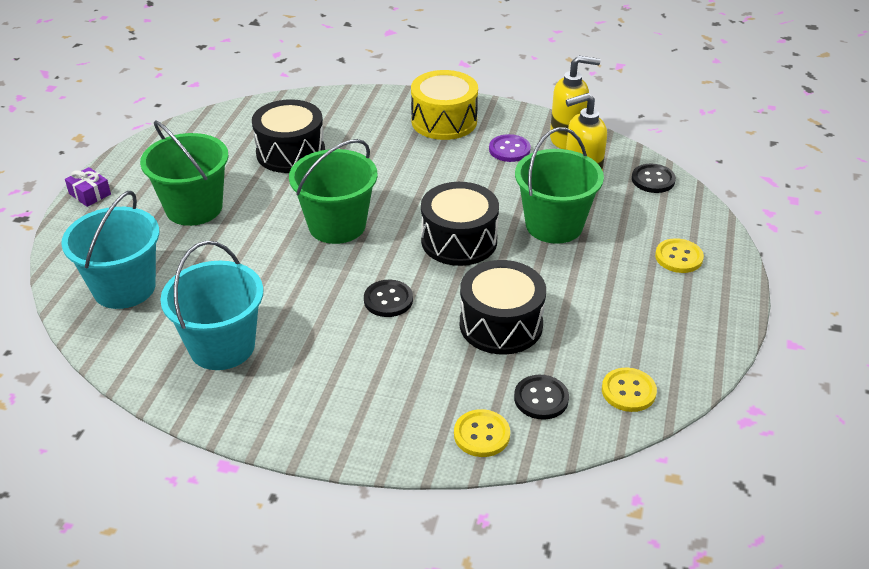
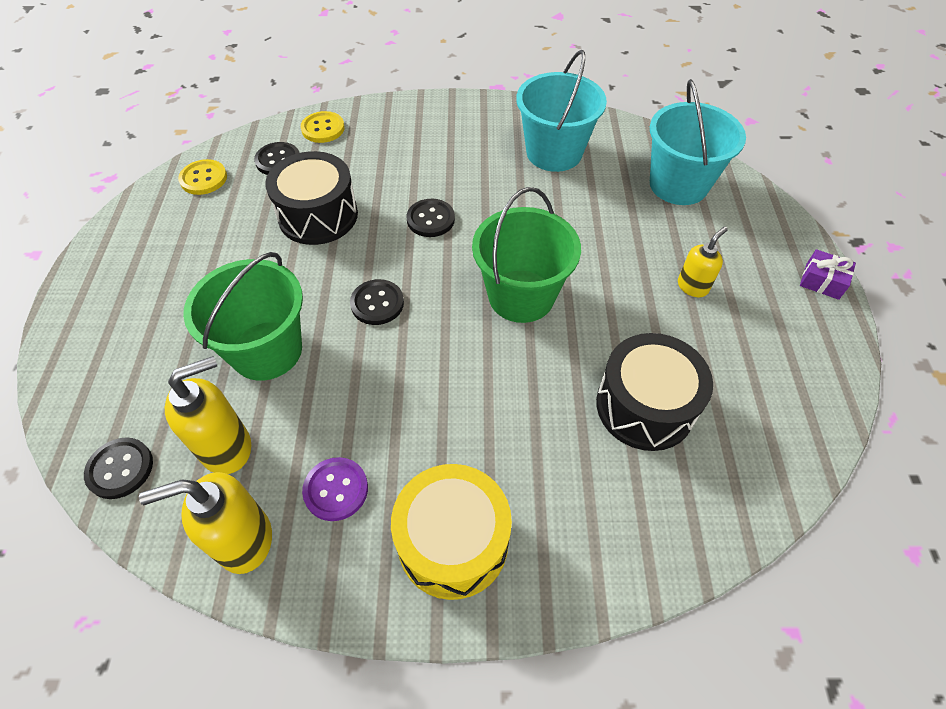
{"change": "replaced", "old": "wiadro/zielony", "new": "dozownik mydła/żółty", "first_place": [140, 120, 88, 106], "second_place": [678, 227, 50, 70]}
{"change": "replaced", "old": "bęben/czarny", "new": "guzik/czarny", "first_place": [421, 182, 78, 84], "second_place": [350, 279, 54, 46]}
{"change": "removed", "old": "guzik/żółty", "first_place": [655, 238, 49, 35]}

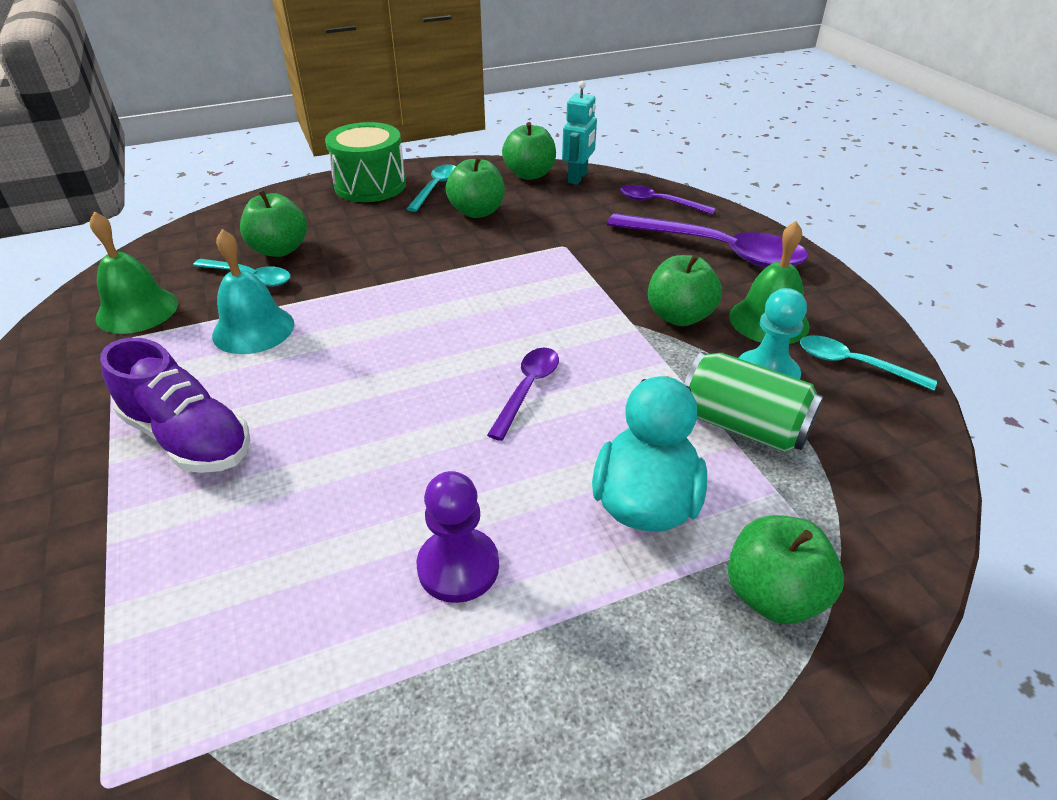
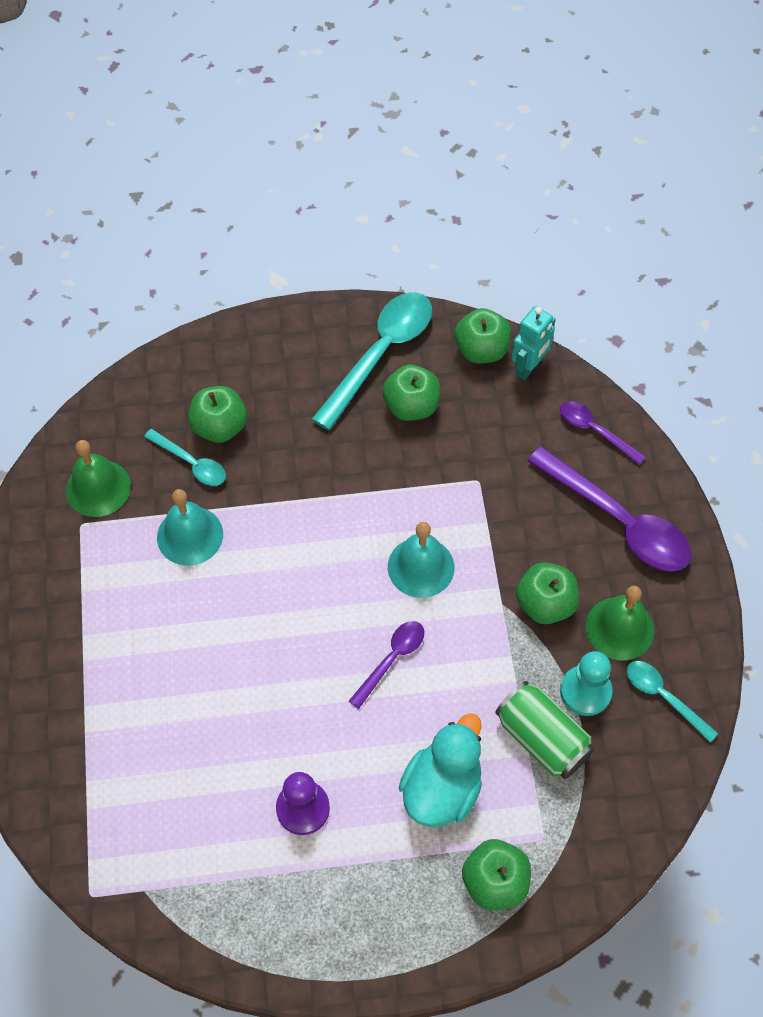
{"change": "removed", "old": "but/fioletowy", "first_place": [100, 338, 150, 135]}
{"change": "removed", "old": "bęben/zielony", "first_place": [325, 122, 81, 80]}
{"change": "resized", "old": "łyżka/turkusowy", "first_place": [407, 164, 49, 48], "second_place": [312, 292, 120, 138], "factor": 1.88}
{"change": "added", "new": "dzwonek/turkusowy", "second_place": [388, 522, 66, 76]}

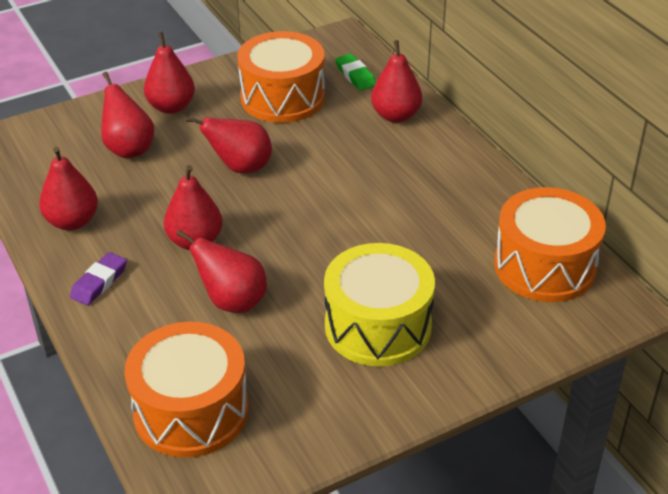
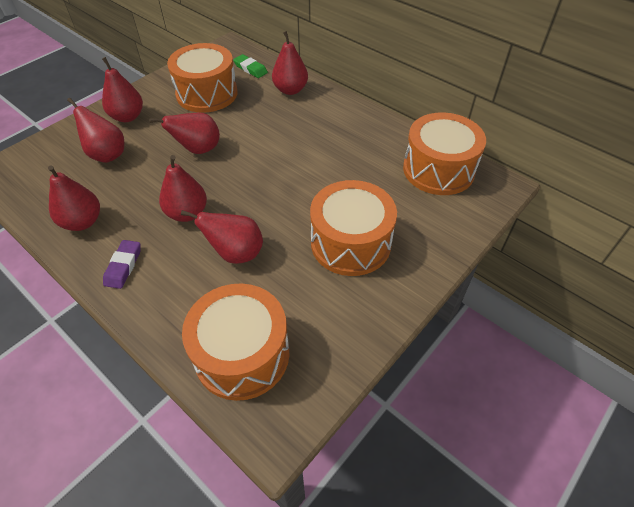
{"change": "recoloured", "old": "bęben/żółty", "new": "bęben/pomarańczowy", "first_place": [324, 243, 111, 123], "second_place": [310, 180, 87, 96]}

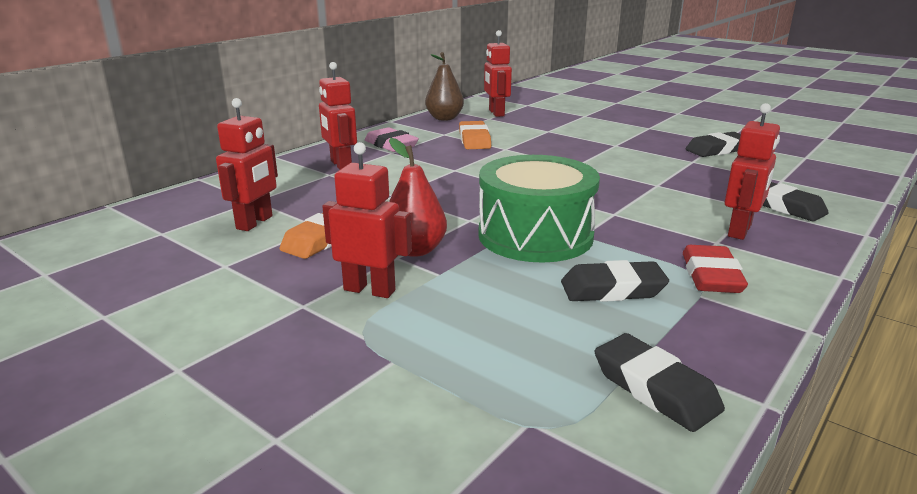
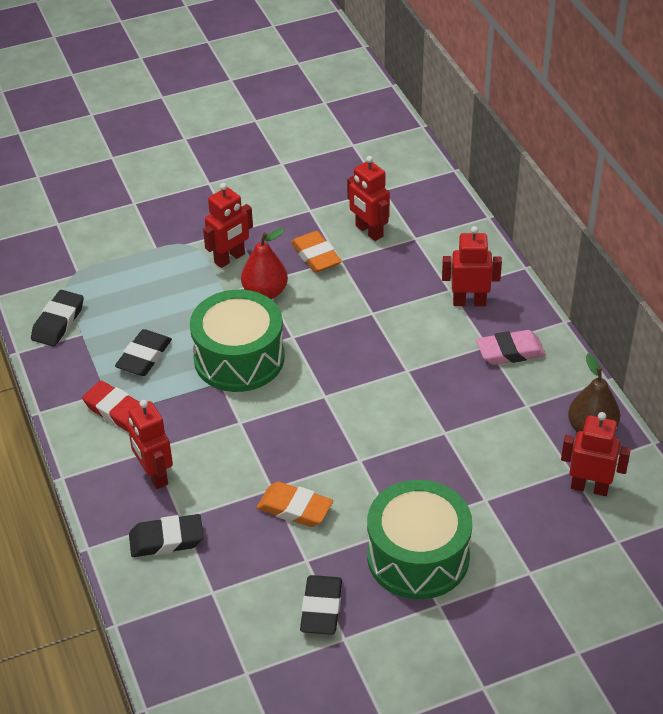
{"change": "moved", "old": "gumka do mazania/pomarańczowy", "first_place": [459, 121, 32, 28], "second_place": [257, 482, 76, 45]}
{"change": "turned", "old": "gumka do mazania/czarny", "first_place": [595, 333, 130, 99], "second_place": [31, 290, 53, 57], "degrees": -60}
{"change": "added", "new": "bęben/zielony", "second_place": [367, 480, 105, 119]}

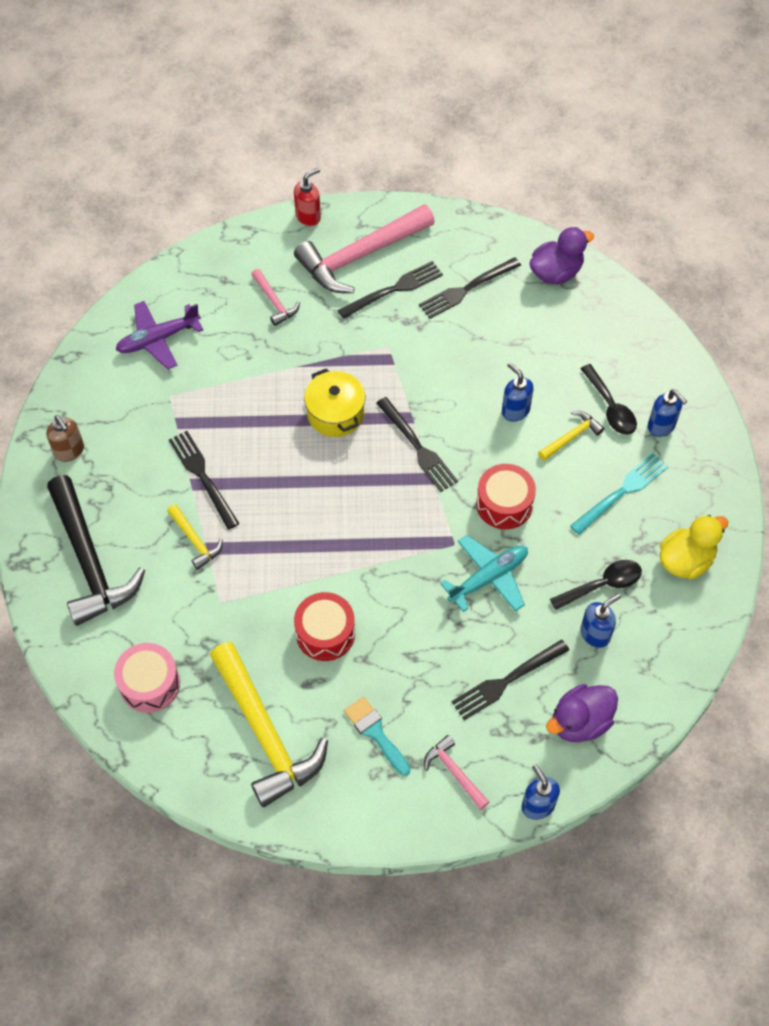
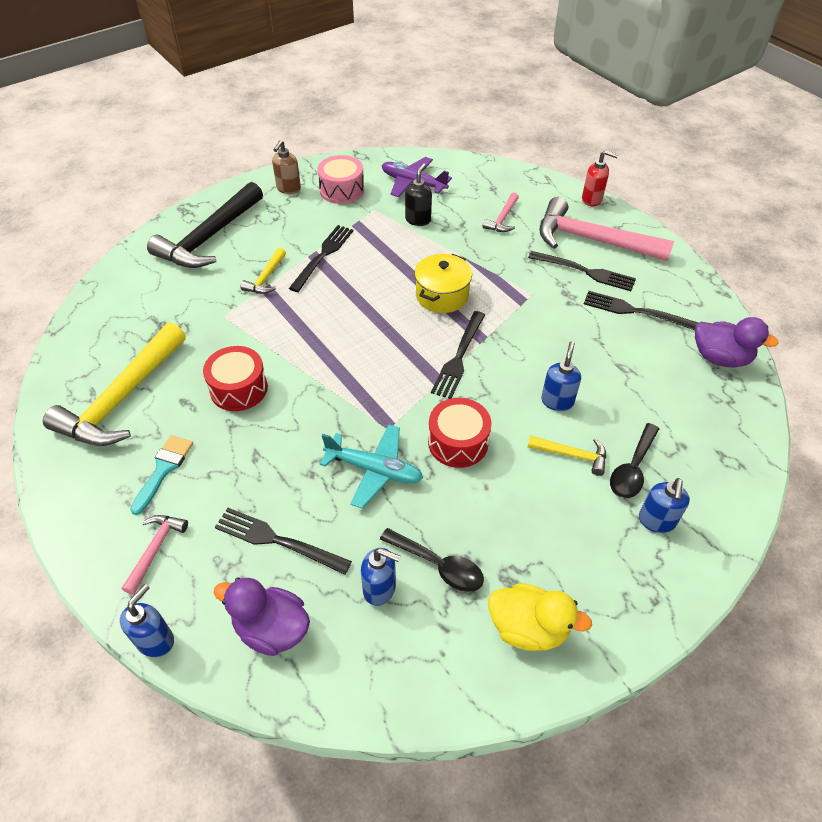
{"change": "moved", "old": "bęben/różowy", "first_place": [114, 643, 66, 70], "second_place": [317, 155, 47, 49]}
{"change": "removed", "old": "widelec/turkusowy", "first_place": [570, 453, 98, 82]}
{"change": "added", "new": "dozownik mydła/czarny", "second_place": [405, 163, 27, 63]}

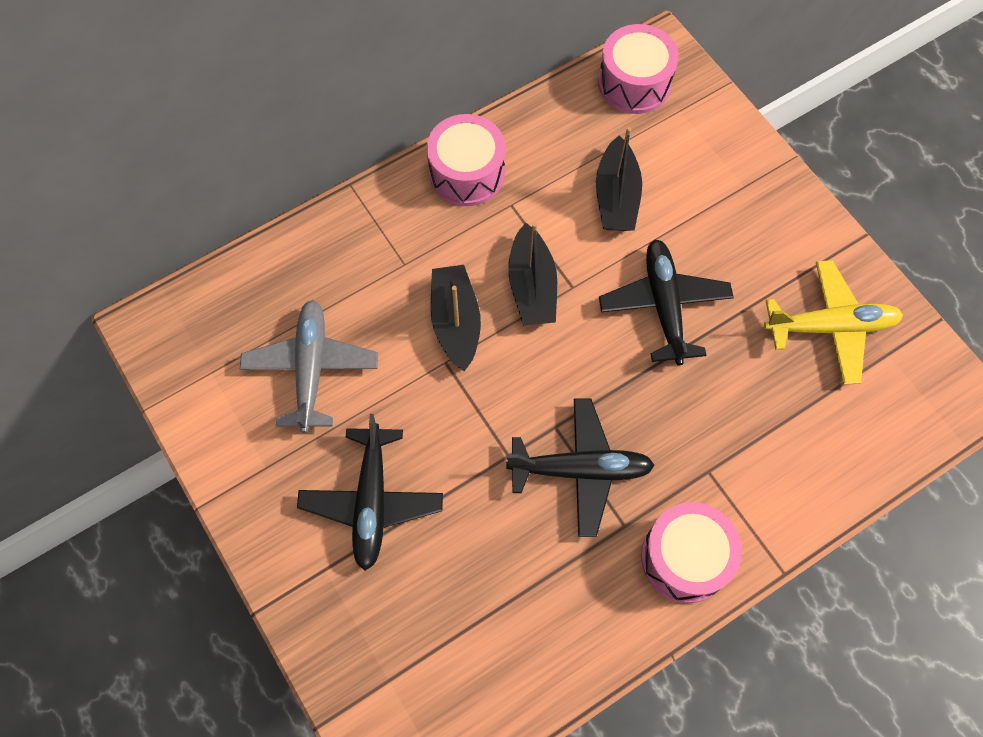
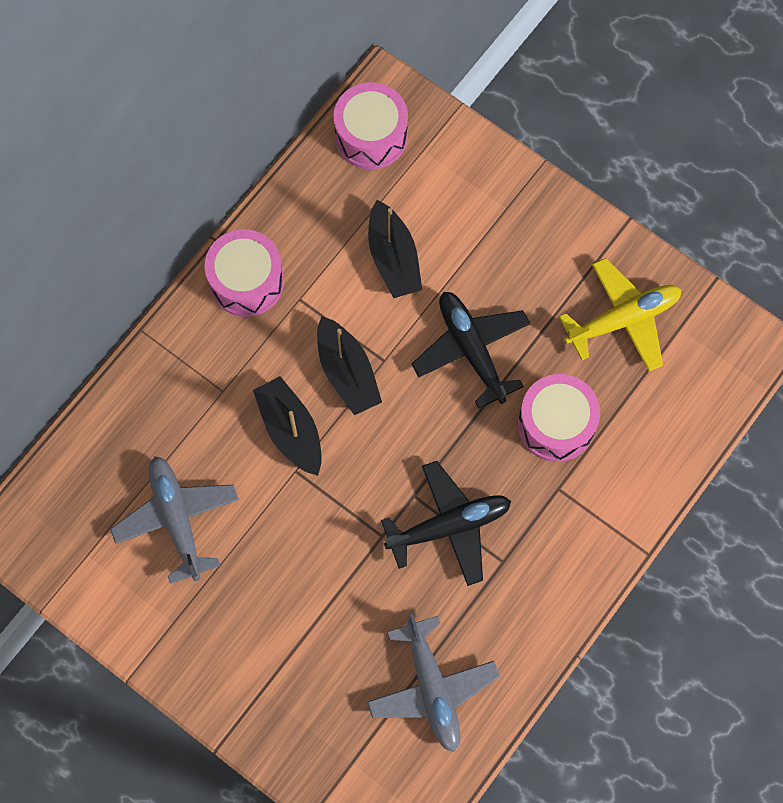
{"change": "removed", "old": "samolot/czarny", "first_place": [297, 414, 146, 157]}
{"change": "moved", "old": "bęben/różowy", "first_place": [641, 502, 101, 101], "second_place": [518, 374, 82, 88]}
{"change": "added", "new": "samolot/szary", "second_place": [367, 614, 133, 138]}

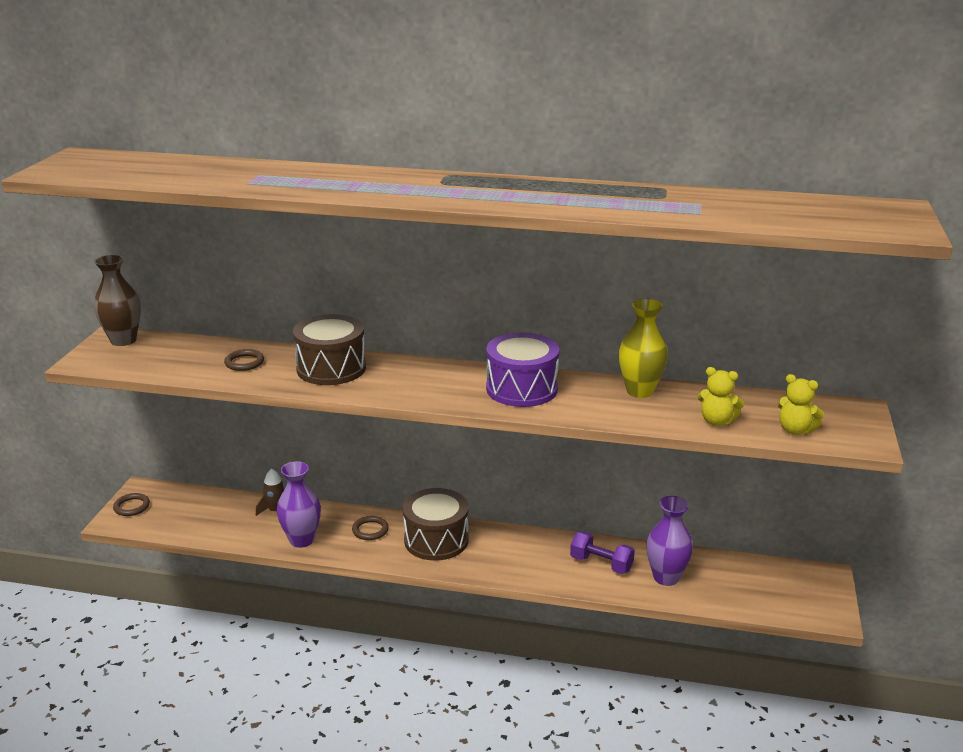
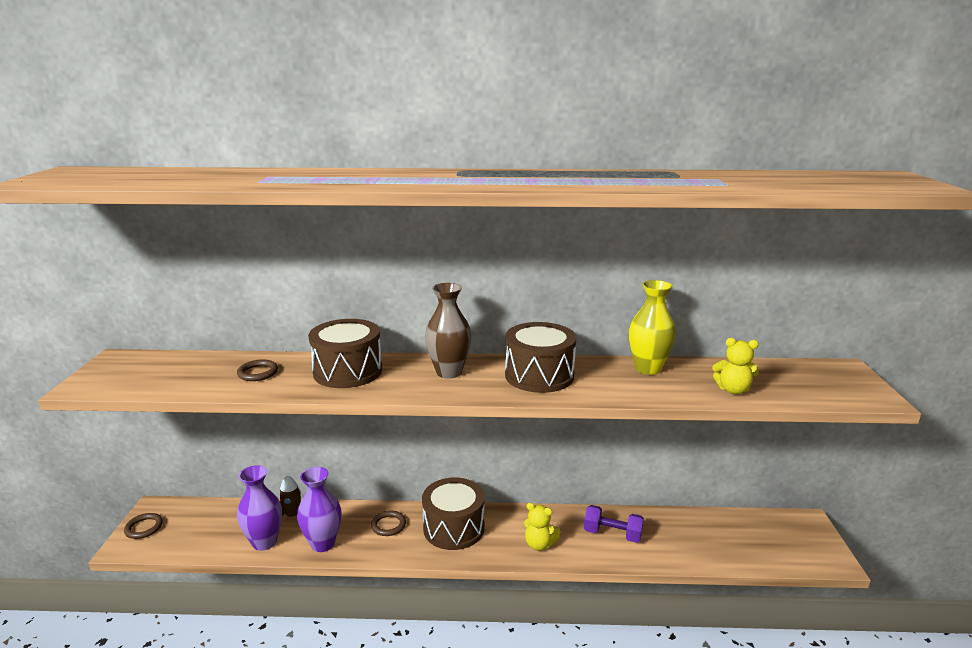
{"change": "moved", "old": "wazon/brązowy", "first_place": [94, 255, 47, 91], "second_place": [425, 283, 47, 95]}
{"change": "recoloured", "old": "bęben/fioletowy", "new": "bęben/brązowy", "first_place": [486, 332, 73, 75], "second_place": [505, 322, 71, 71]}
{"change": "moved", "old": "wazon/fioletowy", "first_place": [646, 496, 47, 90], "second_place": [237, 465, 45, 86]}
{"change": "moved", "old": "miś/żółty", "first_place": [778, 374, 46, 61], "second_place": [524, 503, 37, 48]}

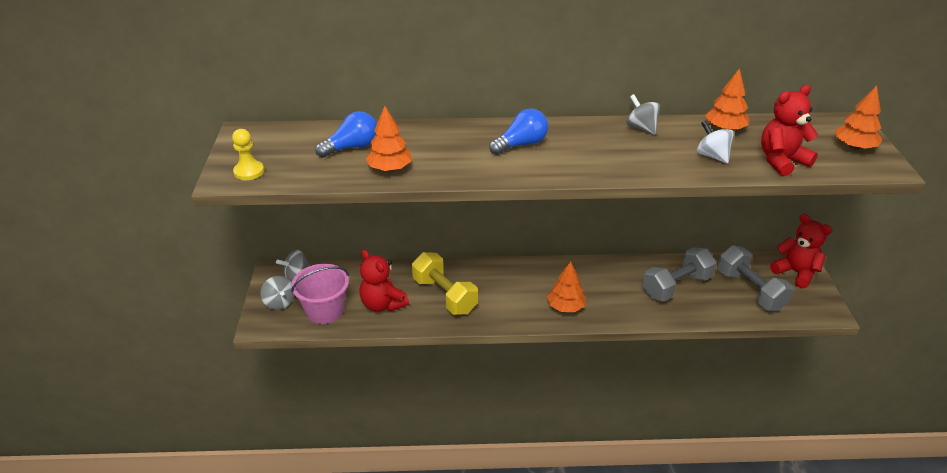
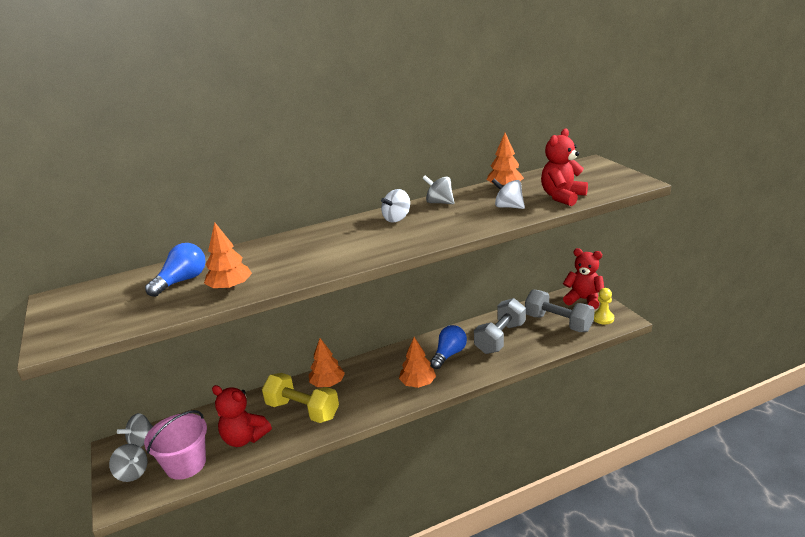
{"change": "moved", "old": "pionek/żółty", "first_place": [232, 129, 32, 51], "second_place": [594, 288, 20, 36]}
{"change": "moved", "old": "żarówka/niebieski", "first_place": [489, 108, 59, 47], "second_place": [430, 325, 37, 44]}
{"change": "moved", "old": "drzewko/pomarańczowy", "first_place": [835, 85, 47, 65], "second_place": [309, 338, 36, 49]}
{"change": "added", "new": "bączek/biały", "second_place": [381, 189, 29, 34]}

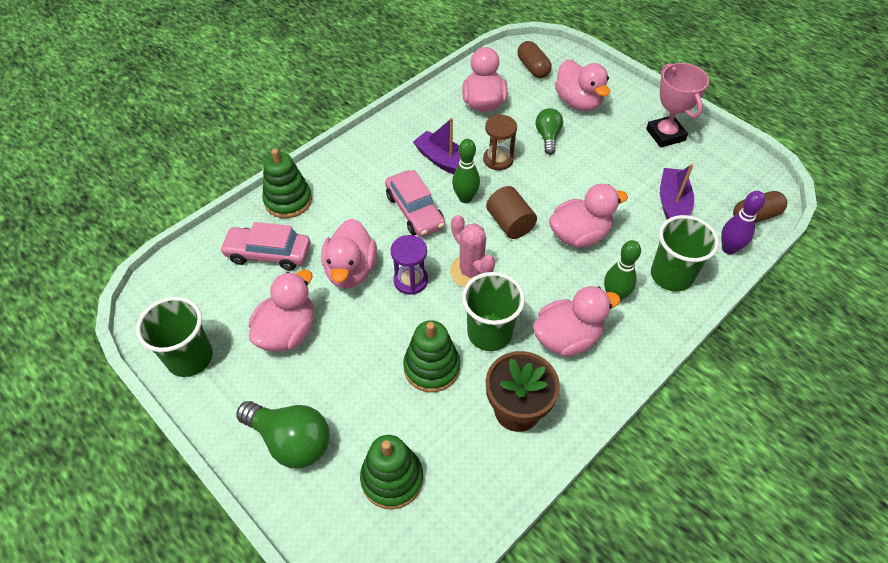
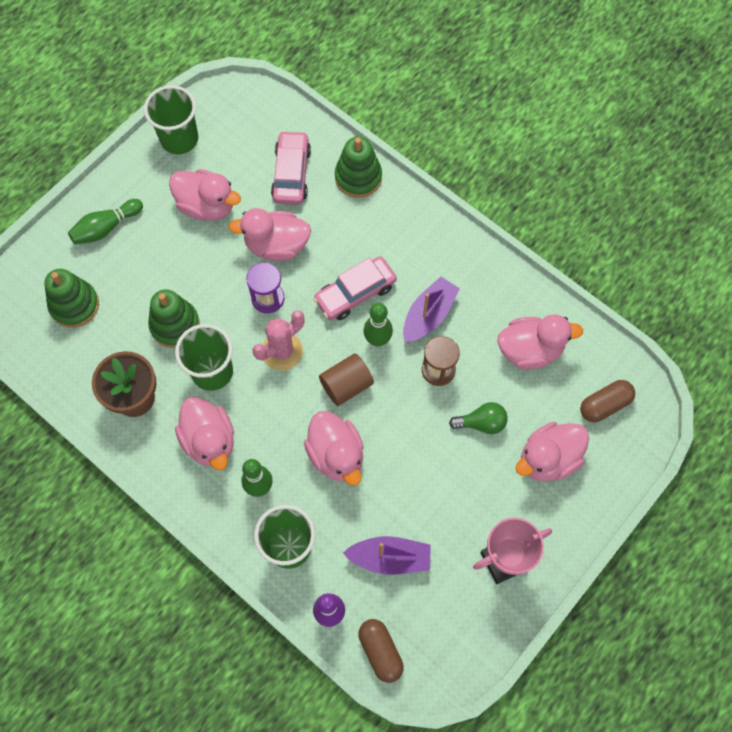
{"change": "replaced", "old": "żarówka/zielony", "new": "kręgiel/zielony", "first_place": [236, 401, 94, 68], "second_place": [68, 199, 75, 45]}

